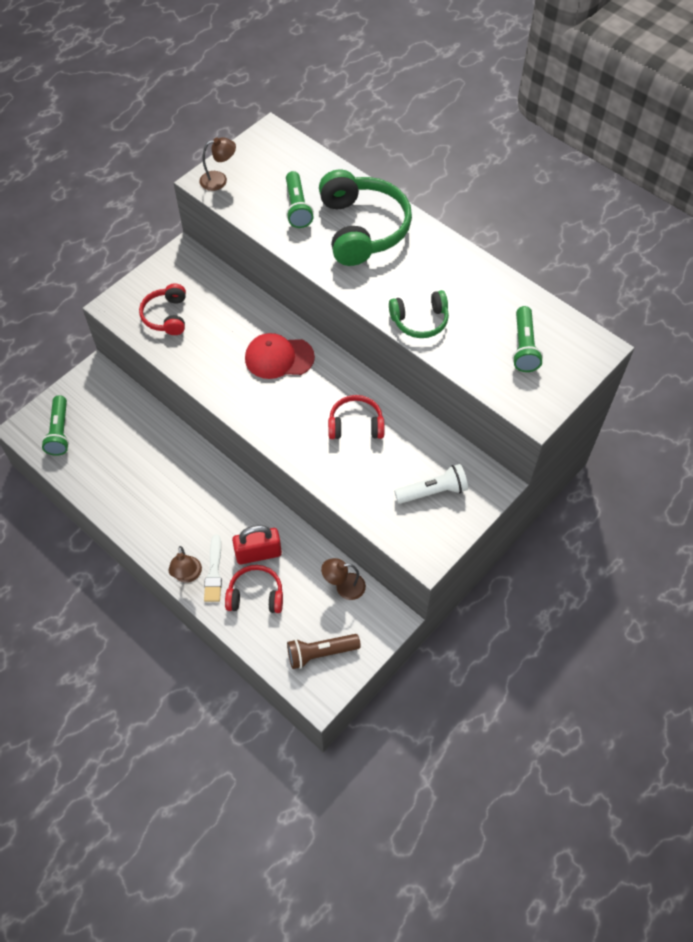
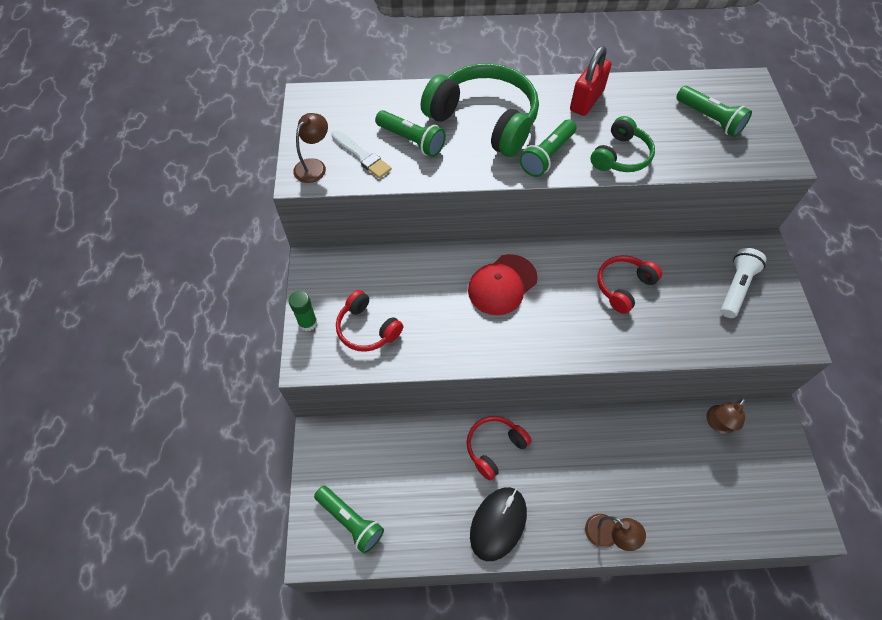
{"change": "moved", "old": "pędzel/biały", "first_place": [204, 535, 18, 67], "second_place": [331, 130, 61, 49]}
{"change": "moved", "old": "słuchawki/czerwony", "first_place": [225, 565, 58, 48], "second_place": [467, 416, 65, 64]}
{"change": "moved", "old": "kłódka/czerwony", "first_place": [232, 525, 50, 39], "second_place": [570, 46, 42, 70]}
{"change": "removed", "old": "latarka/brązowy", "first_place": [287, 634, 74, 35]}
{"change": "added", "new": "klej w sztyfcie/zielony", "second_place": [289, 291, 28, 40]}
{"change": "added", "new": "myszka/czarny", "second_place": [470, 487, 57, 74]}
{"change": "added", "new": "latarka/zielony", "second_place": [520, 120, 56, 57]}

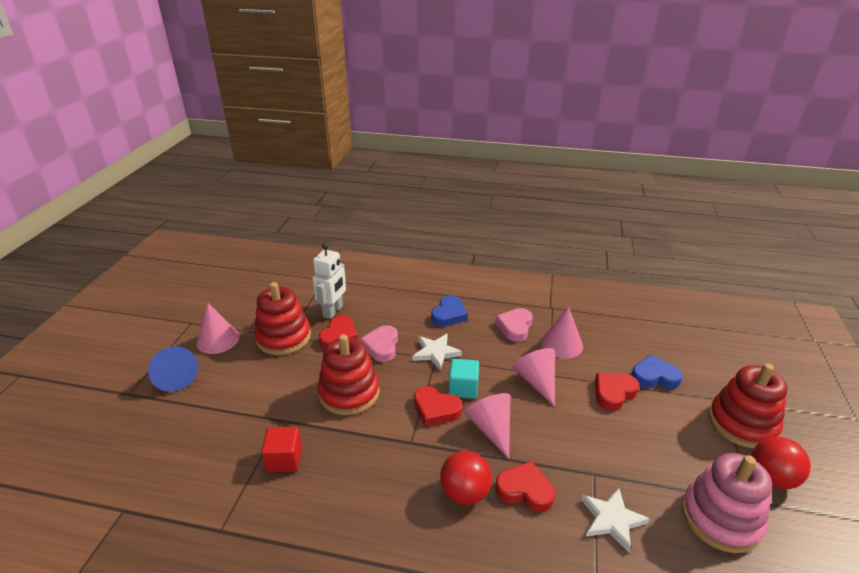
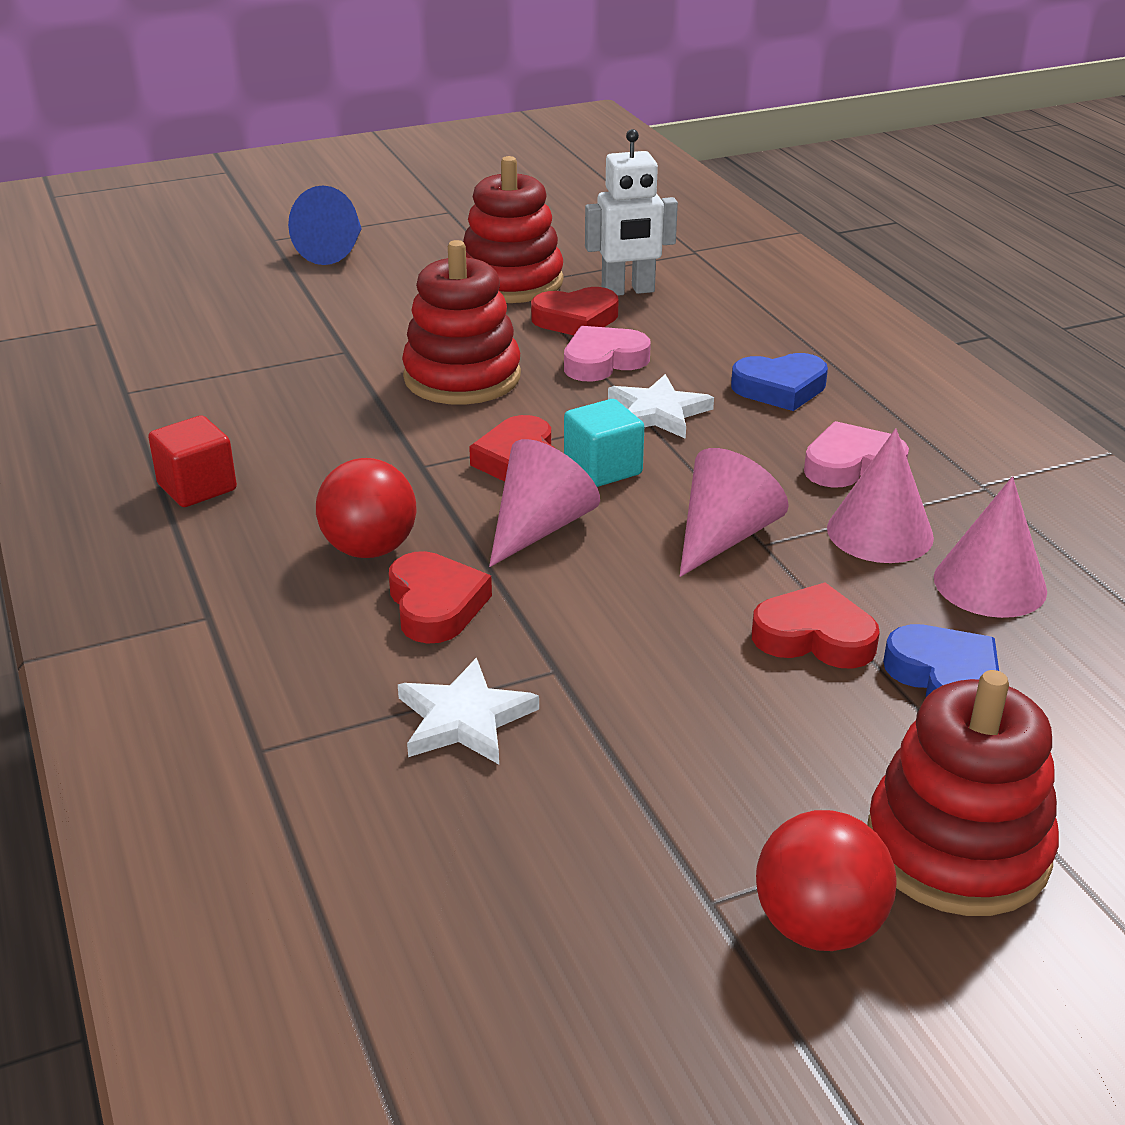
{"change": "moved", "old": "stożek/różowy", "first_place": [196, 302, 43, 52], "second_place": [934, 477, 113, 141]}
{"change": "moved", "old": "sześcian/czerwony", "first_place": [261, 427, 41, 45], "second_place": [148, 415, 89, 92]}
{"change": "removed", "old": "zabawka nakładanka/różowy", "first_place": [682, 453, 90, 100]}

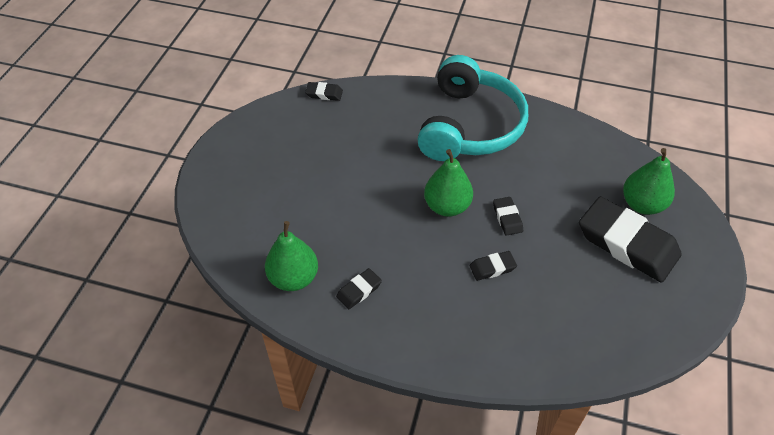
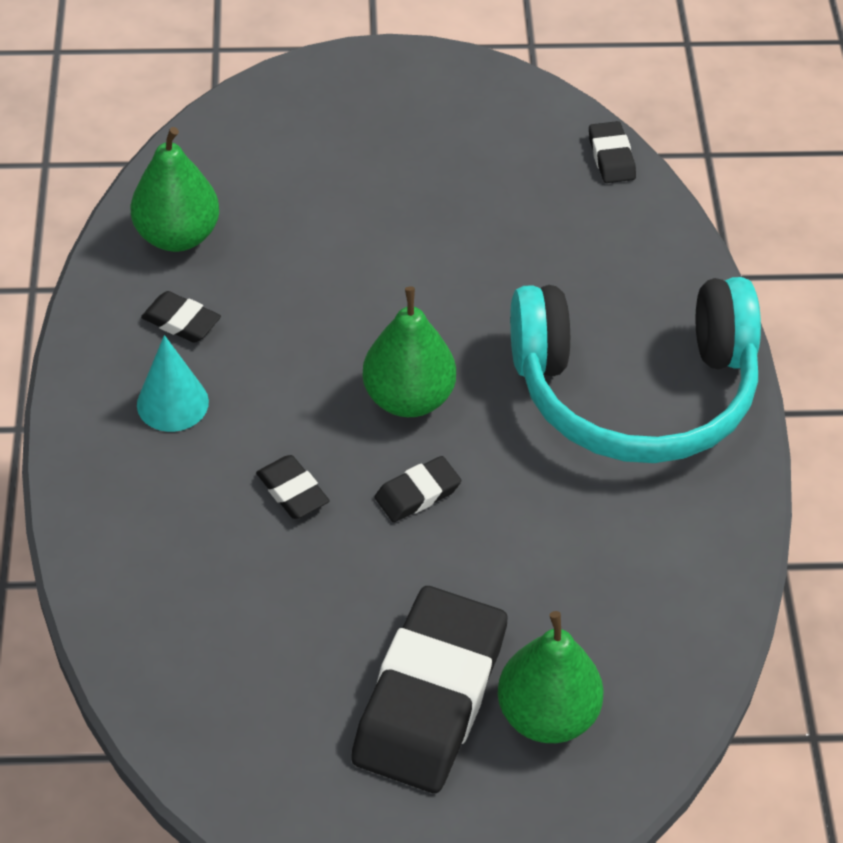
{"change": "added", "new": "stożek/turkusowy", "second_place": [137, 335, 72, 97]}

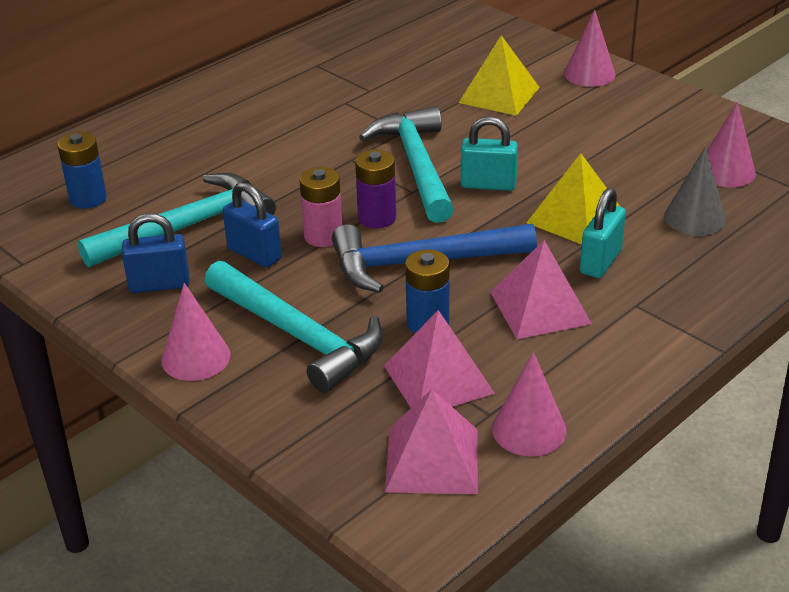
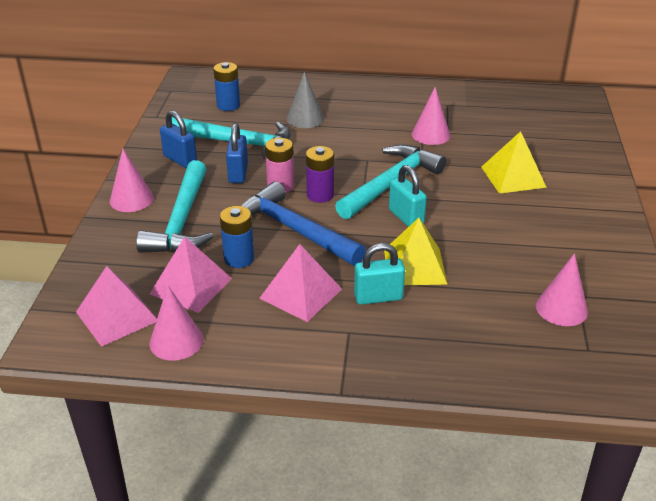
{"change": "moved", "old": "stożek/różowy", "first_place": [564, 10, 51, 77], "second_place": [412, 87, 38, 58]}
{"change": "moved", "old": "stożek/szary", "first_place": [664, 147, 62, 89], "second_place": [287, 72, 37, 56]}

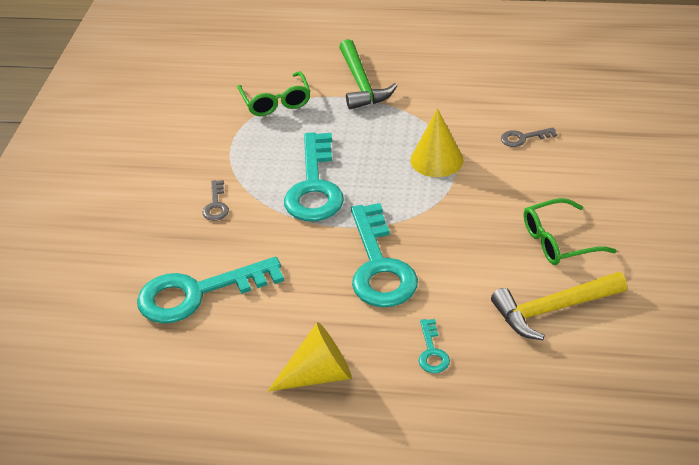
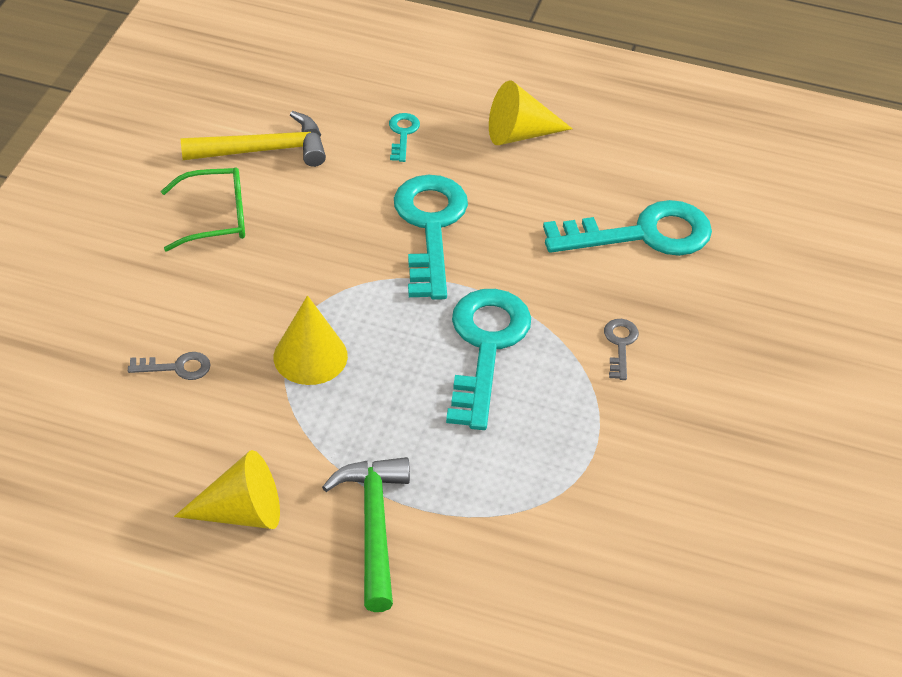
{"change": "removed", "old": "okulary/zielony", "first_place": [237, 71, 74, 45]}
{"change": "added", "new": "stożek/żółty", "second_place": [174, 450, 106, 79]}

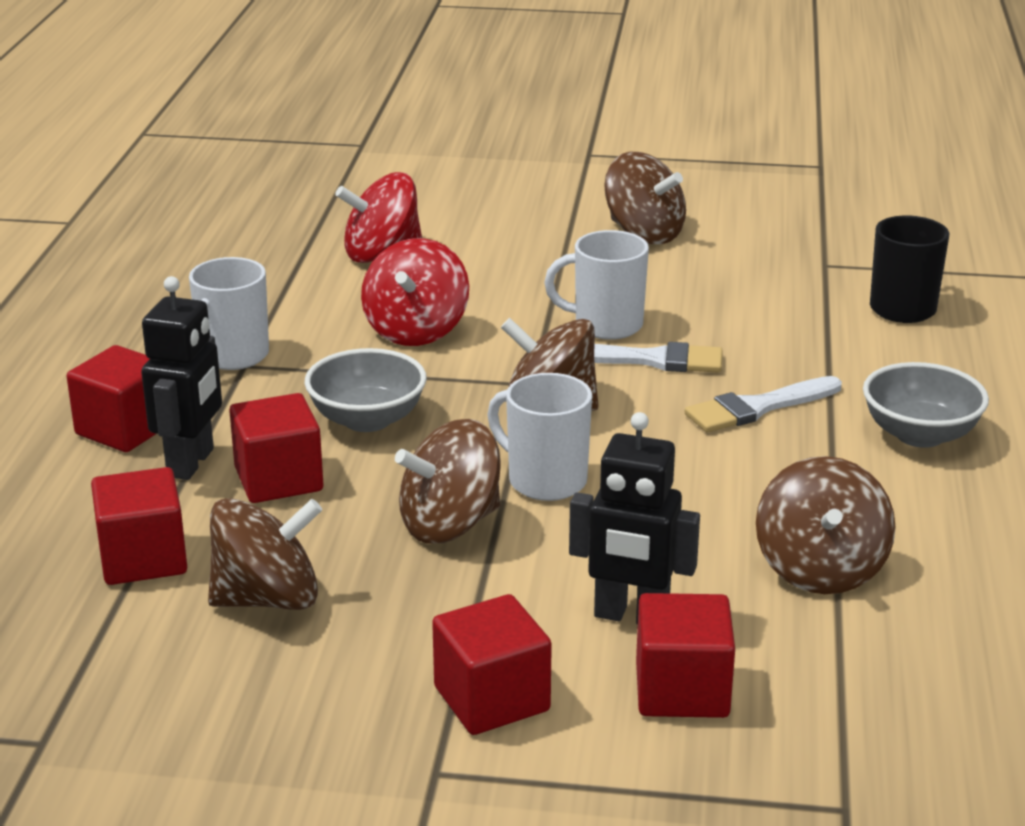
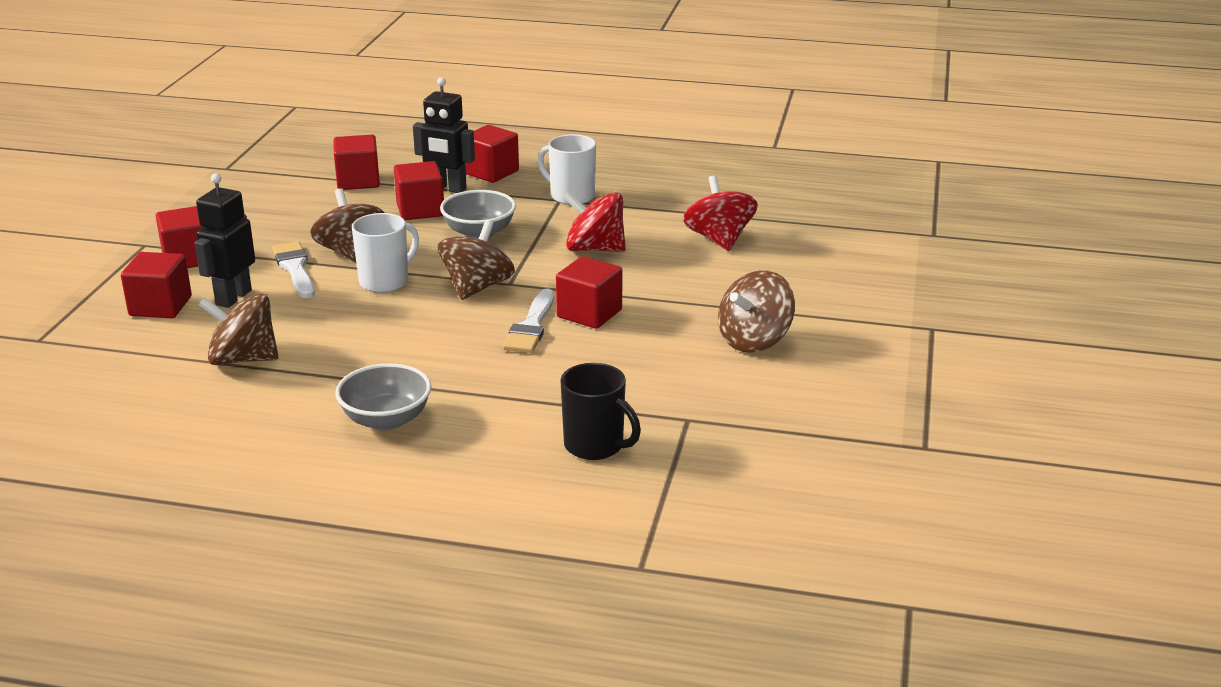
{"change": "removed", "old": "bączek/brązowy", "first_place": [208, 498, 114, 112]}
{"change": "replaced", "old": "kubek/biały", "new": "sześcian/czerwony", "first_place": [544, 230, 105, 110], "second_place": [556, 256, 66, 73]}
{"change": "moved", "old": "pędzel/biały", "first_place": [685, 376, 157, 57], "second_place": [272, 241, 43, 57]}

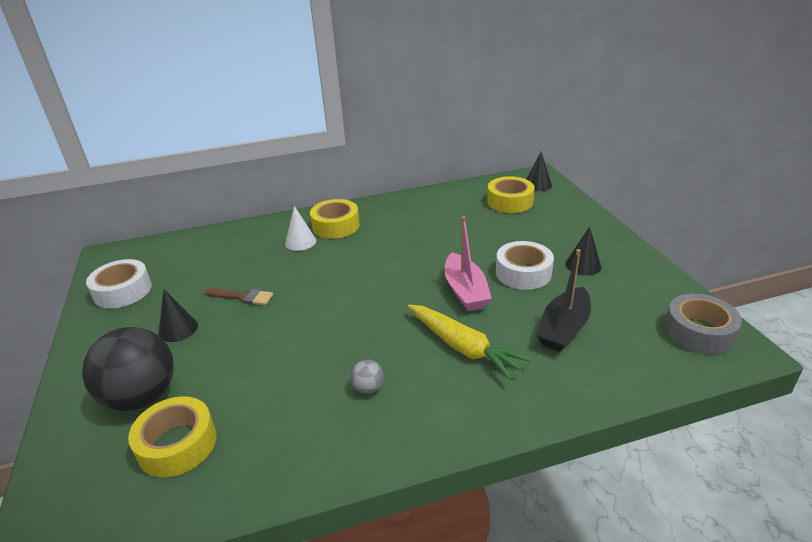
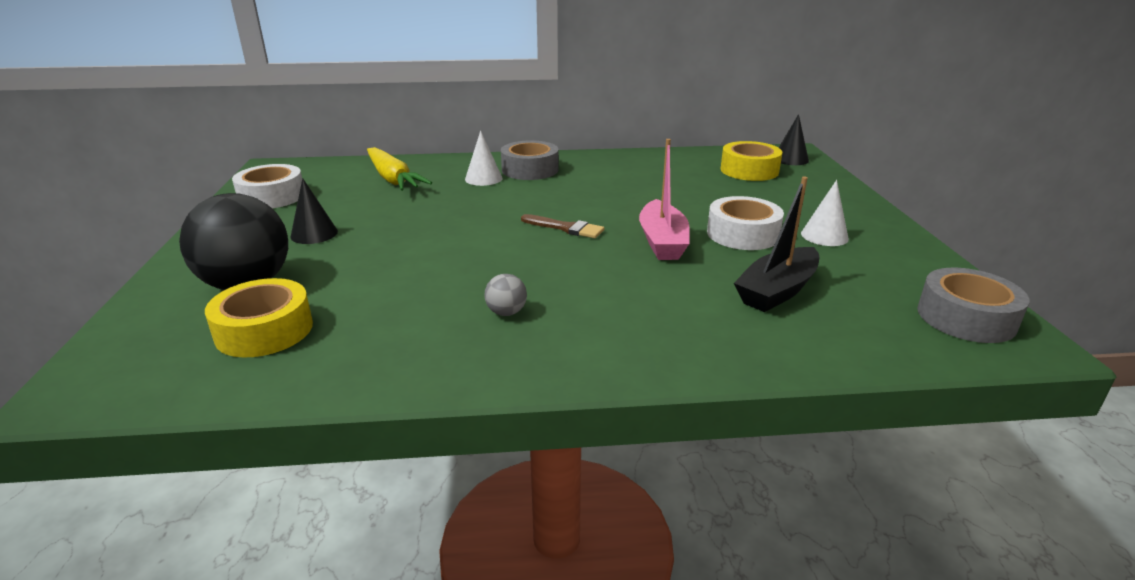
{"change": "moved", "old": "pędzel/brązowy", "first_place": [205, 288, 69, 17], "second_place": [521, 214, 83, 24]}
{"change": "recoloured", "old": "taśma klejąca/żółty", "new": "taśma klejąca/szary", "first_place": [310, 199, 50, 40], "second_place": [501, 140, 58, 40]}
{"change": "moved", "old": "marchewka/żółty", "first_place": [407, 304, 124, 76], "second_place": [367, 147, 65, 44]}
{"change": "recoloured", "old": "stożek/czarny", "new": "stożek/biały", "first_place": [565, 226, 36, 49], "second_place": [801, 180, 48, 66]}

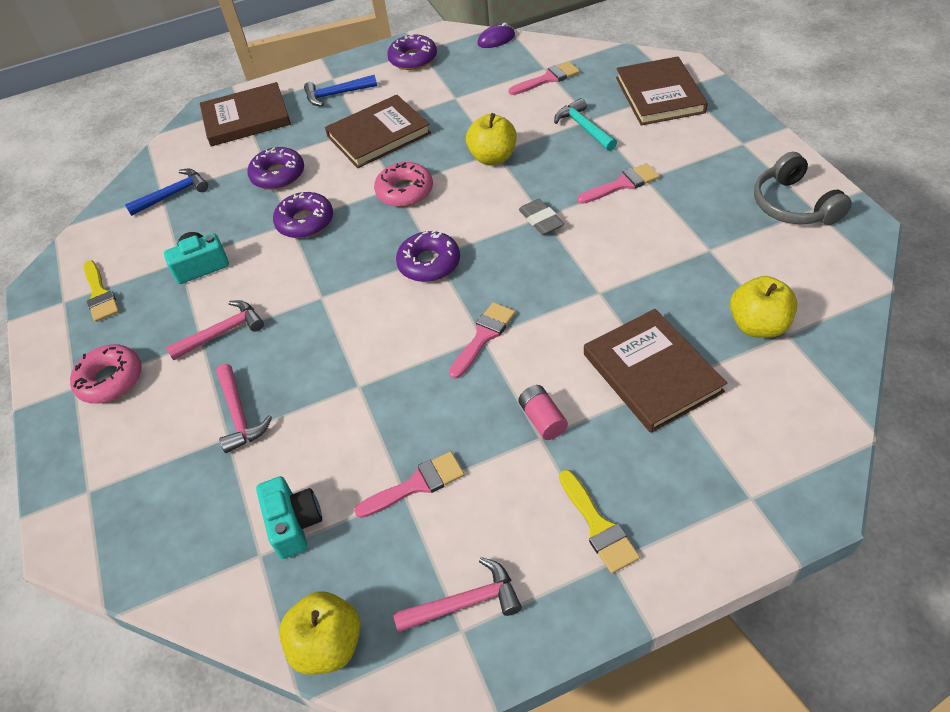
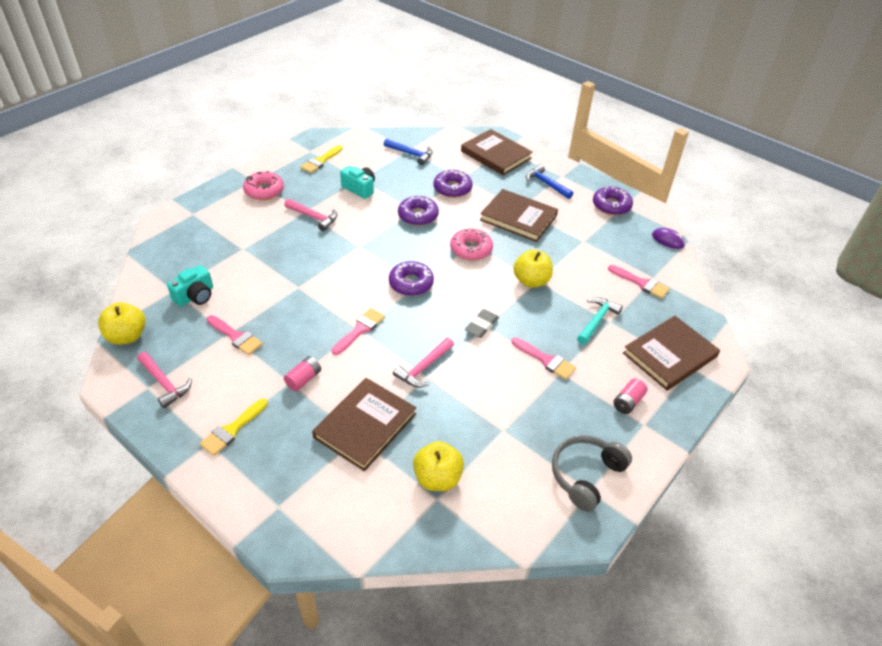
{"change": "moved", "old": "młotek/różowy", "first_place": [216, 364, 56, 89], "second_place": [393, 338, 61, 49]}
{"change": "turned", "old": "pędzel/różowy", "first_place": [449, 302, 66, 77], "second_place": [332, 308, 53, 47], "degrees": -60}
{"change": "added", "new": "bateria/różowy", "second_place": [613, 378, 35, 36]}

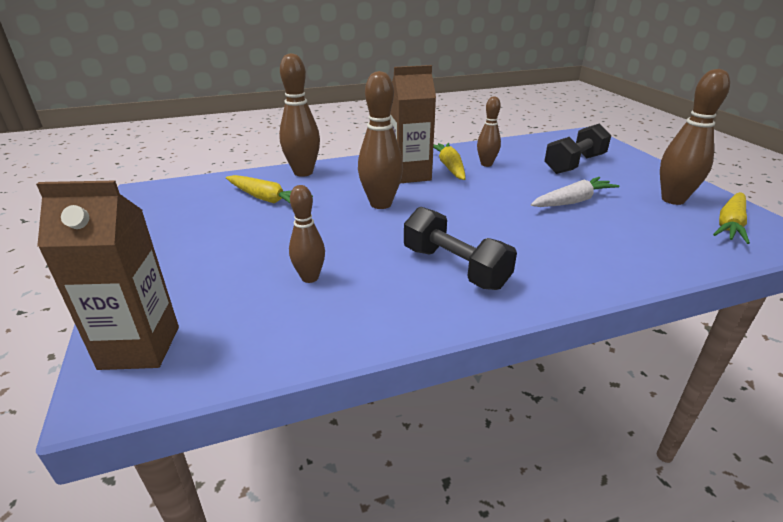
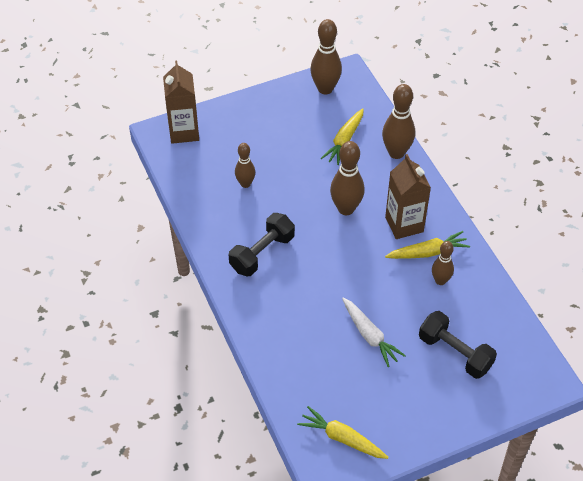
{"change": "moved", "old": "kręgiel/brązowy", "first_place": [660, 69, 70, 136], "second_place": [310, 19, 32, 75]}

